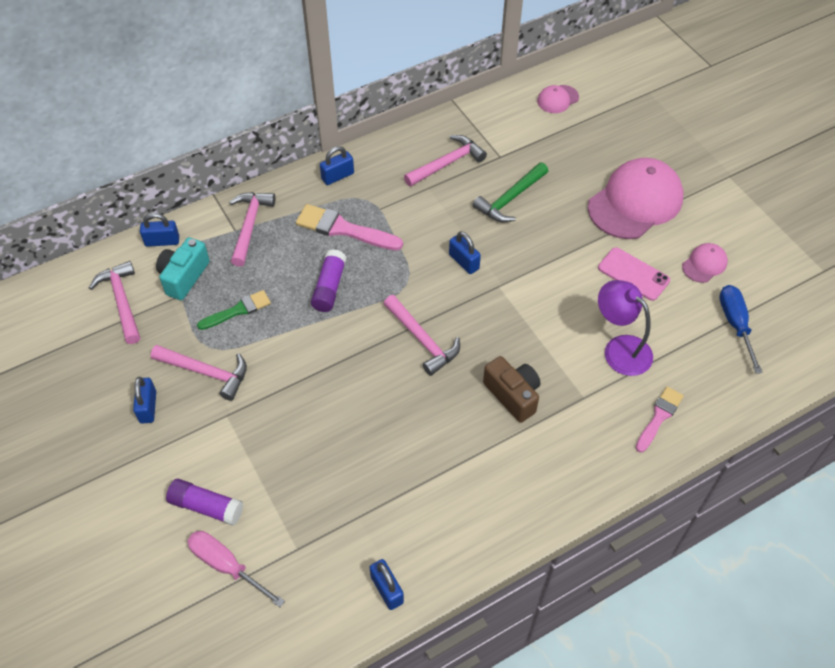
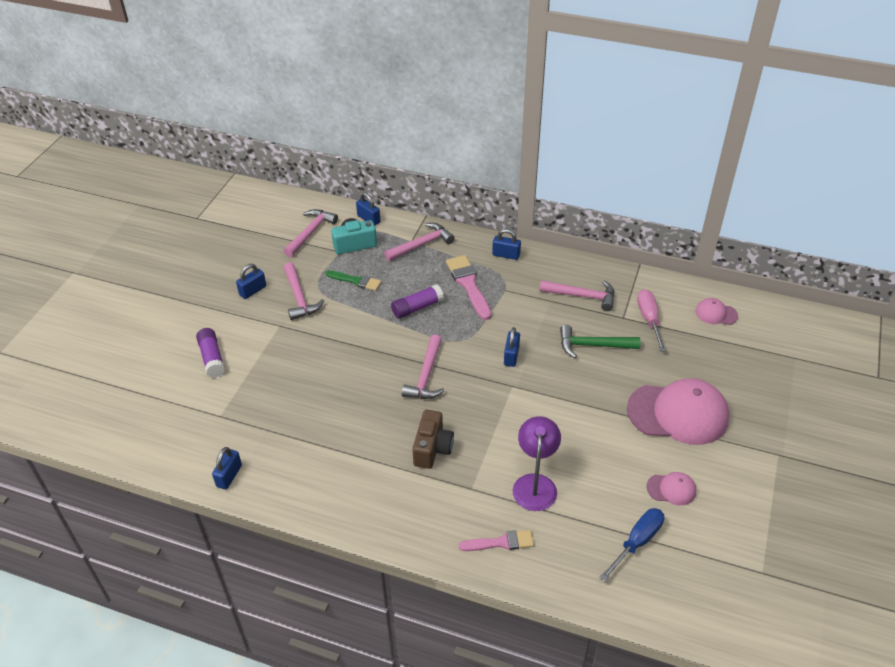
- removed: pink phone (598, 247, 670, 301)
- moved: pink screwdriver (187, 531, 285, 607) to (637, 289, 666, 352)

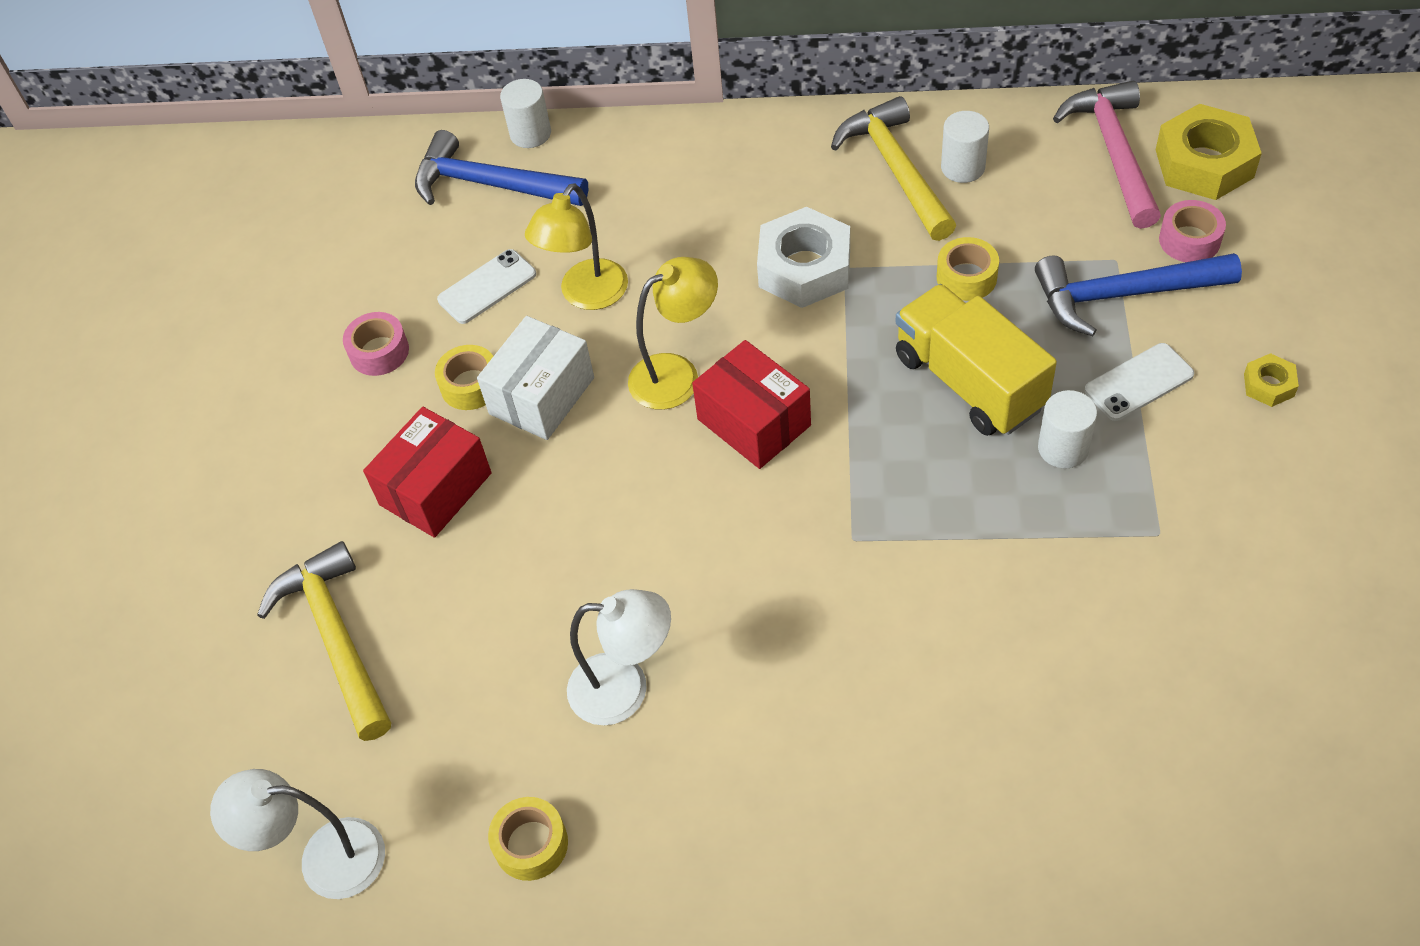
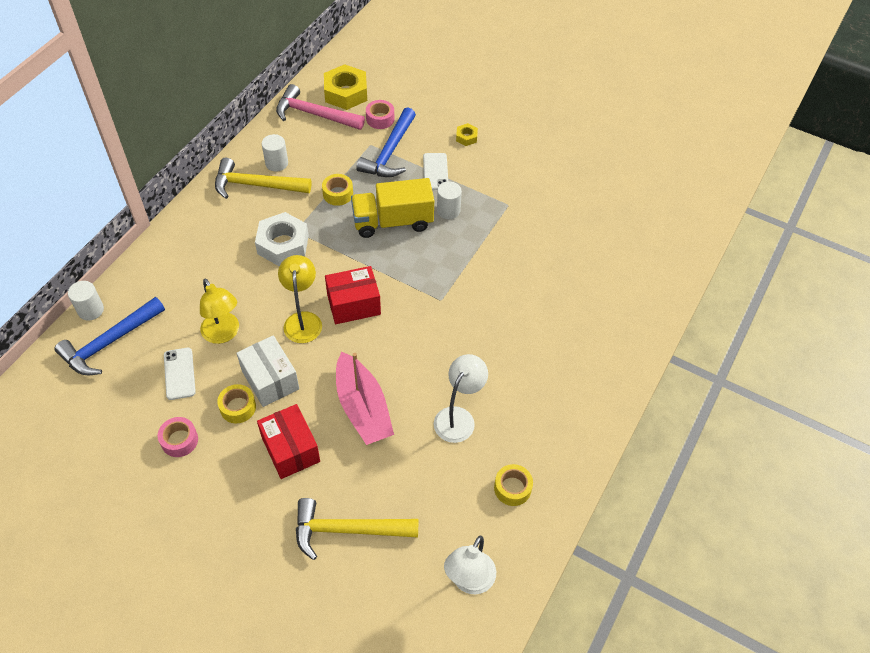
- added: pink boat (336, 352, 394, 445)

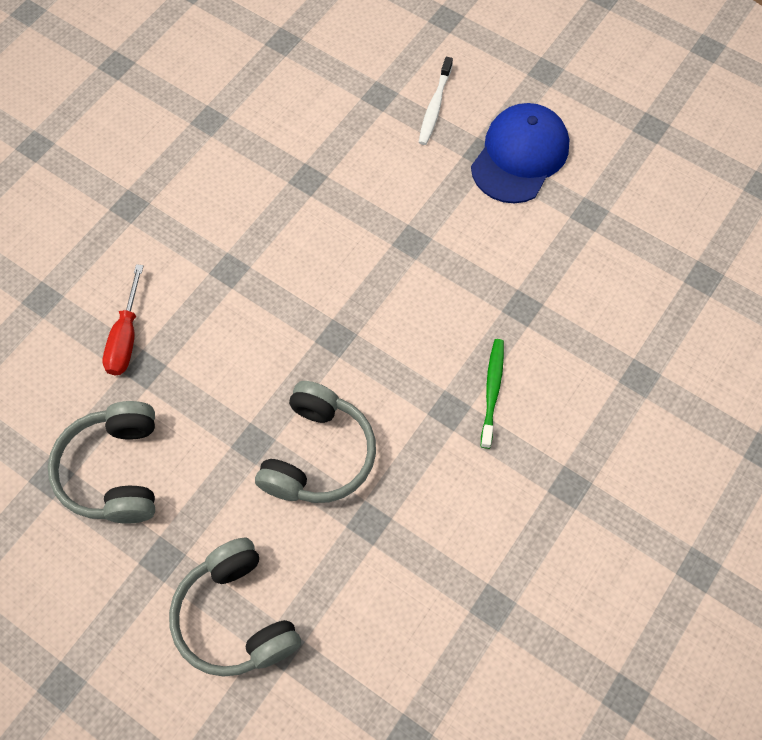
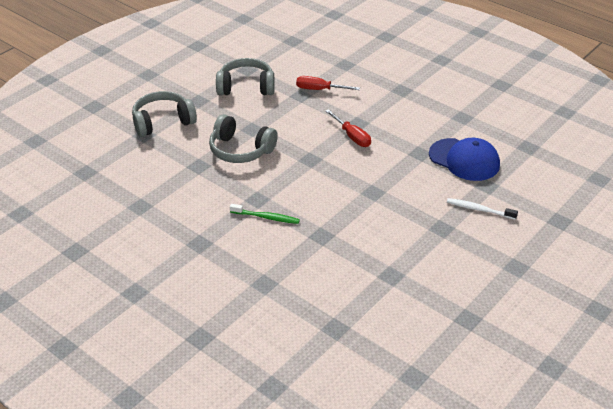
- moved: blue cap (471, 103, 569, 203) to (429, 138, 500, 181)
- added: red screwdriver (325, 109, 371, 147)

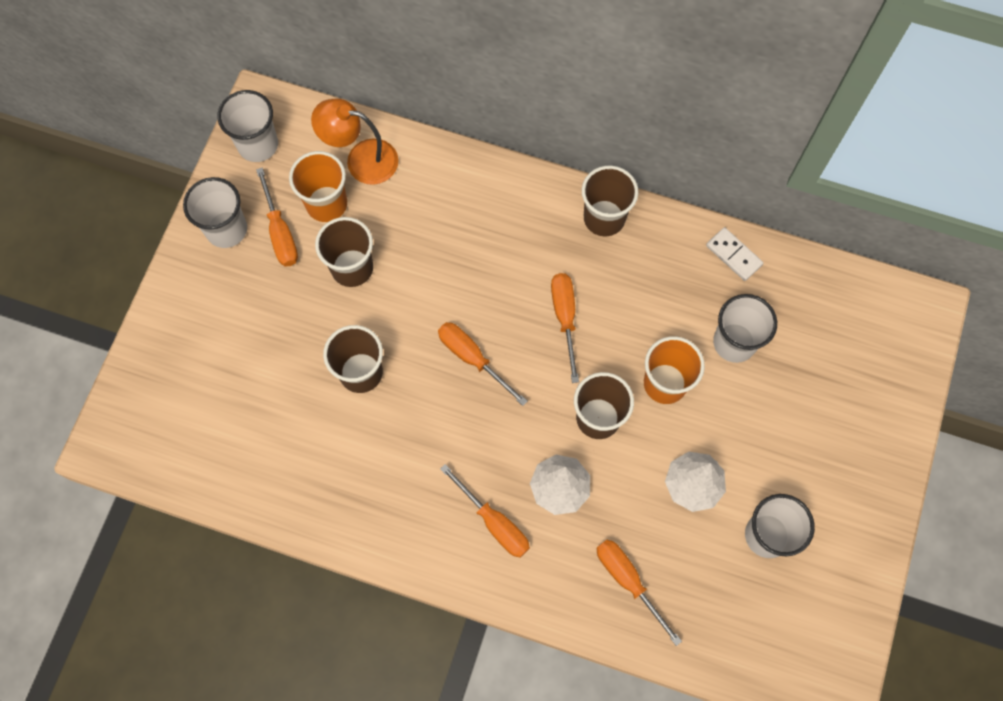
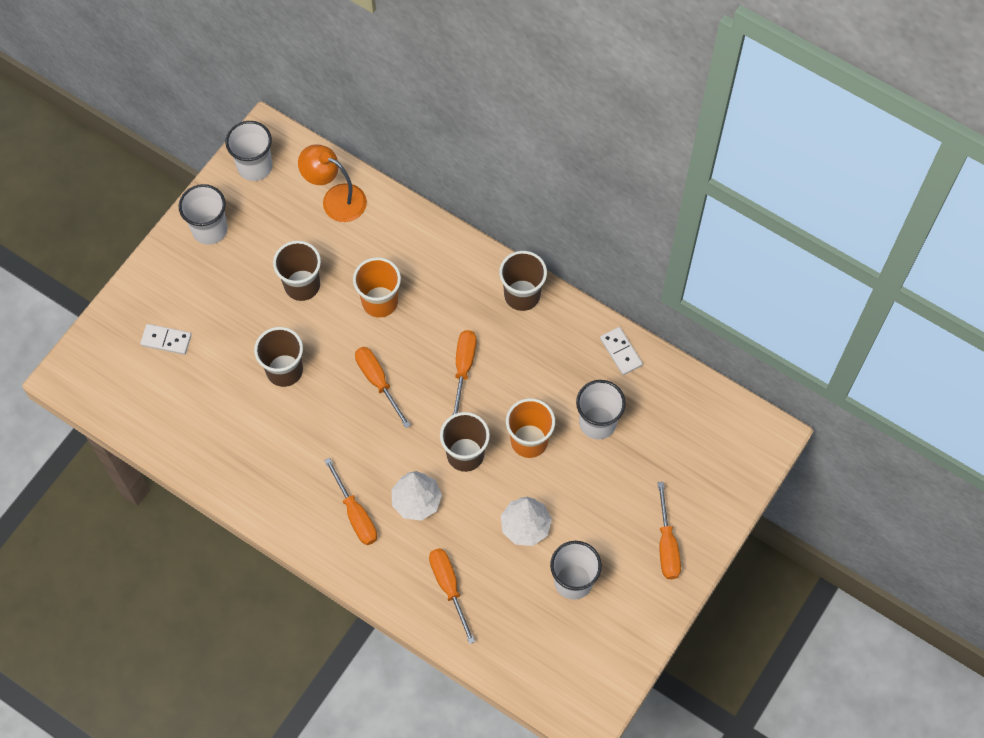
- moved: orange cup (289, 151, 347, 222) to (353, 257, 401, 318)
- moved: orange screwdriver (256, 168, 298, 267) to (657, 482, 681, 579)
- added: white domino (140, 324, 192, 355)

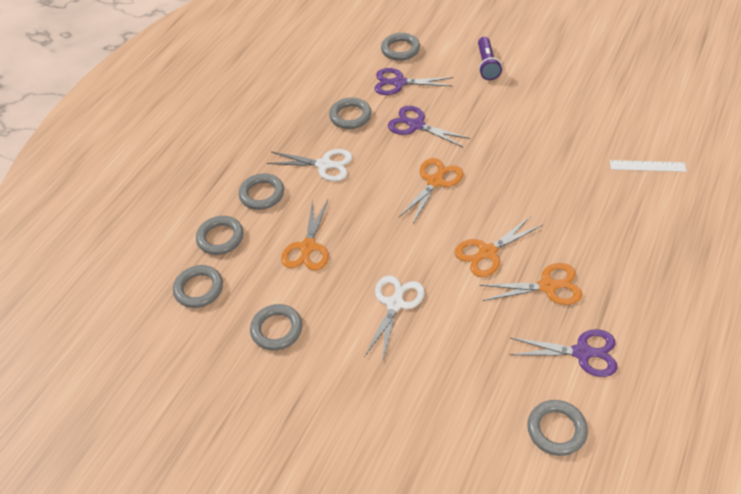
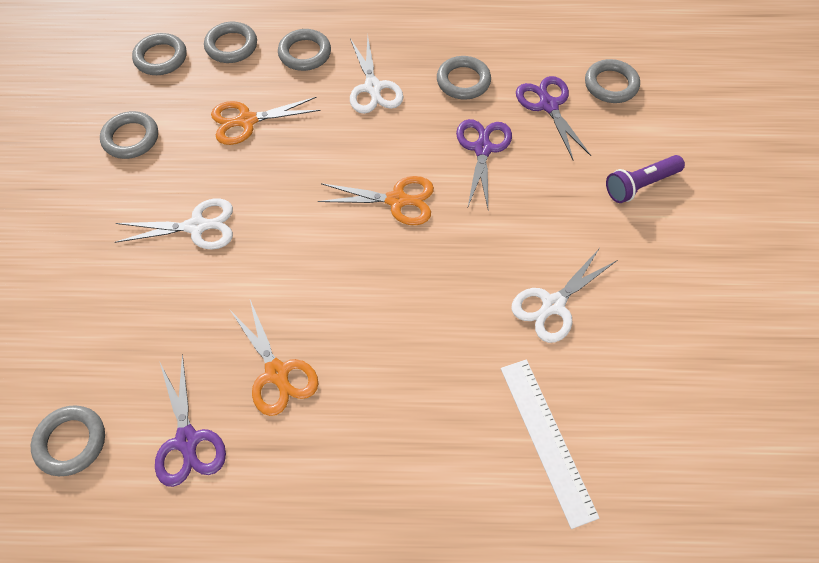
- resized: white ruler (610, 160, 686, 172) = (501, 359, 599, 529) x1.54
- removed: orange scissors (455, 216, 543, 277)
- added: white scissors (512, 248, 616, 343)

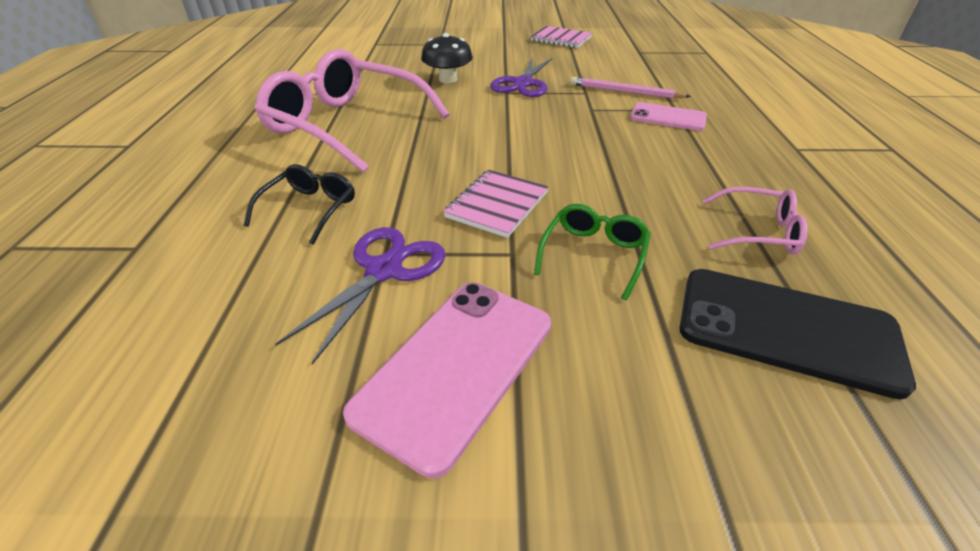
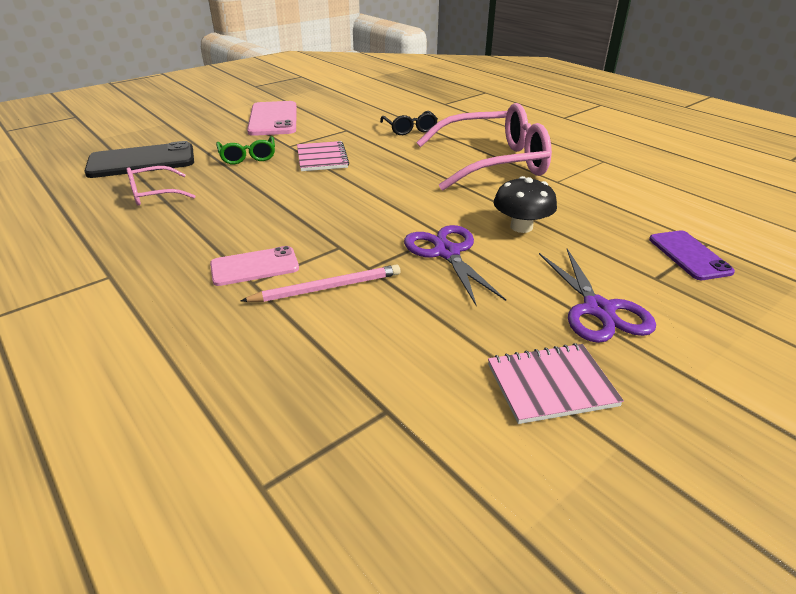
- moved: purple scissors (275, 227, 446, 365) to (539, 249, 656, 343)
- added: purple phone (649, 230, 735, 280)

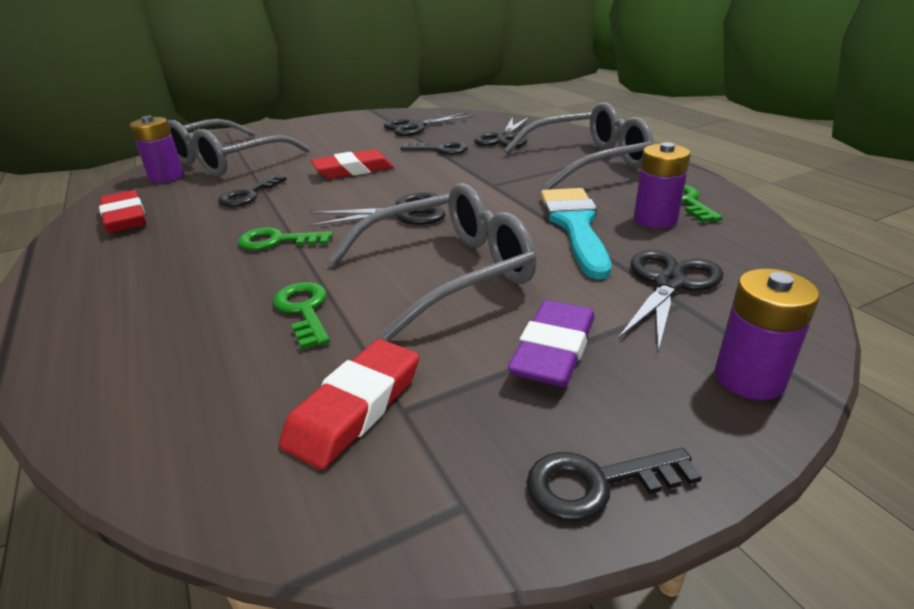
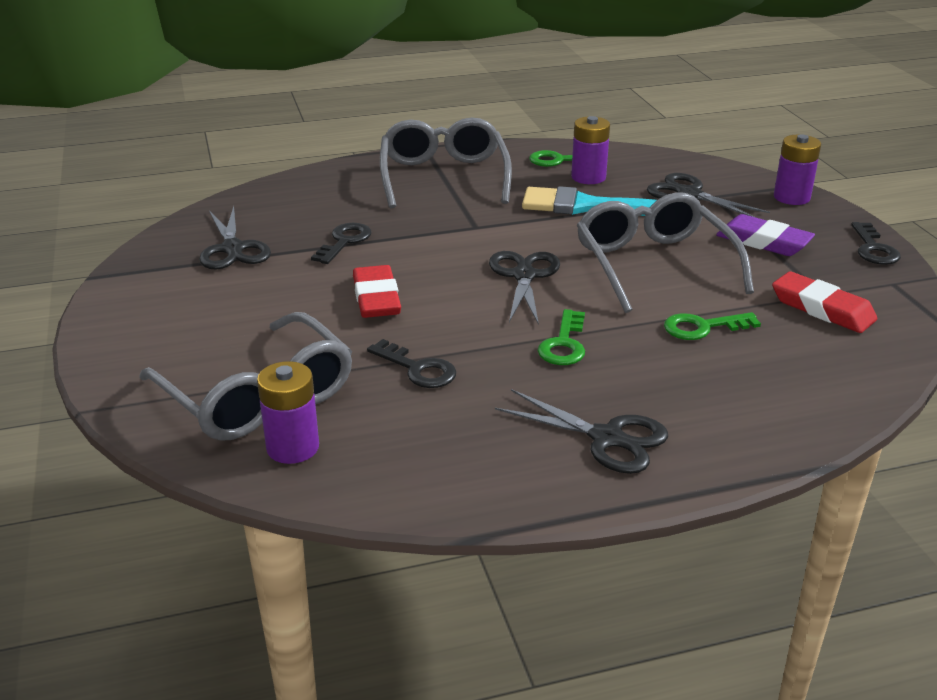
- moved: black scissors (474, 117, 530, 148) to (495, 389, 668, 474)
- removed: red eraser (99, 190, 146, 233)

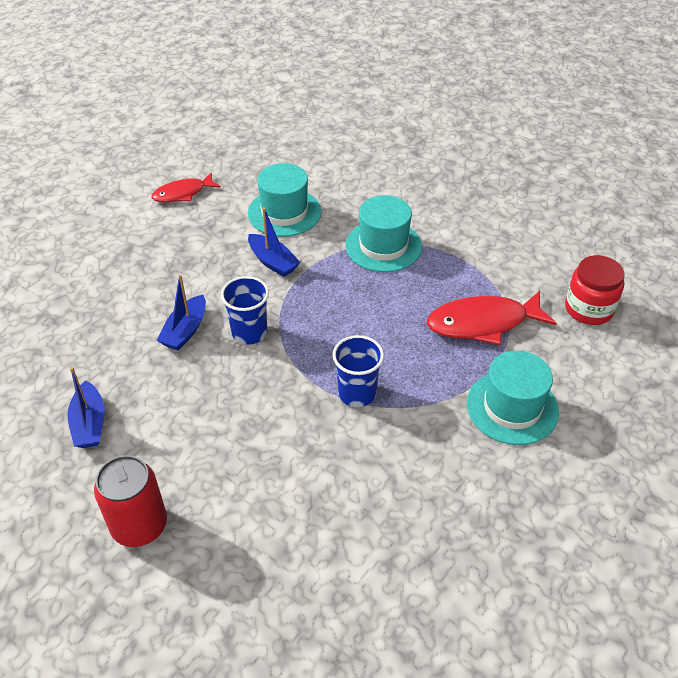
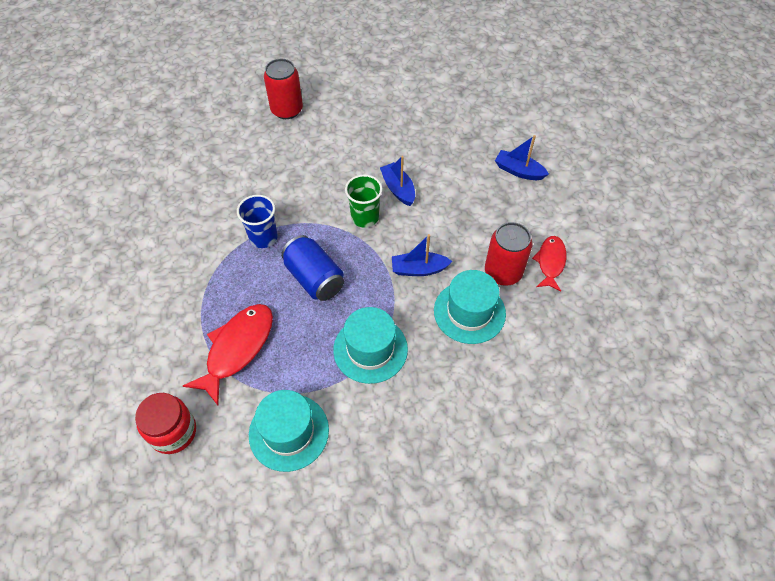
- recoloured: blue cup (221, 276, 269, 345) to green cup (345, 174, 383, 228)
- moved: turquoise hat (467, 351, 559, 445) to (249, 390, 329, 472)
- moved: blue boat (67, 367, 105, 448) to (495, 135, 549, 180)
- added: red can (485, 222, 532, 286)
- added: blue can (281, 235, 344, 301)

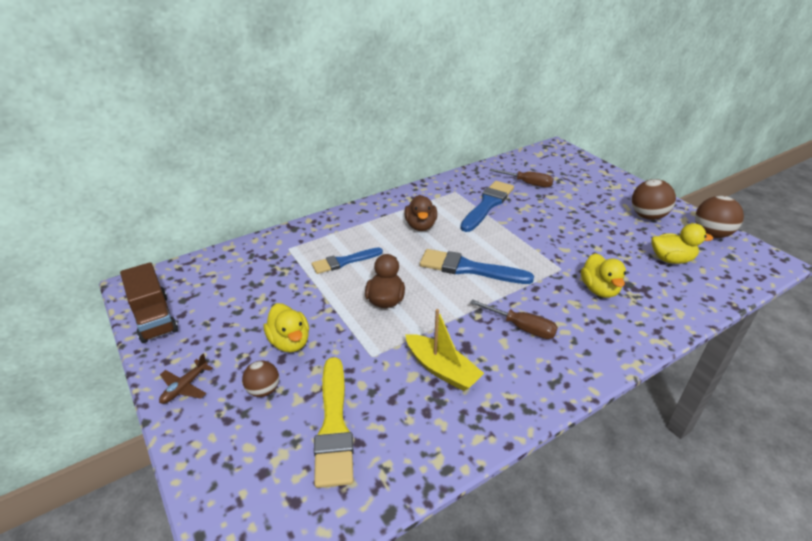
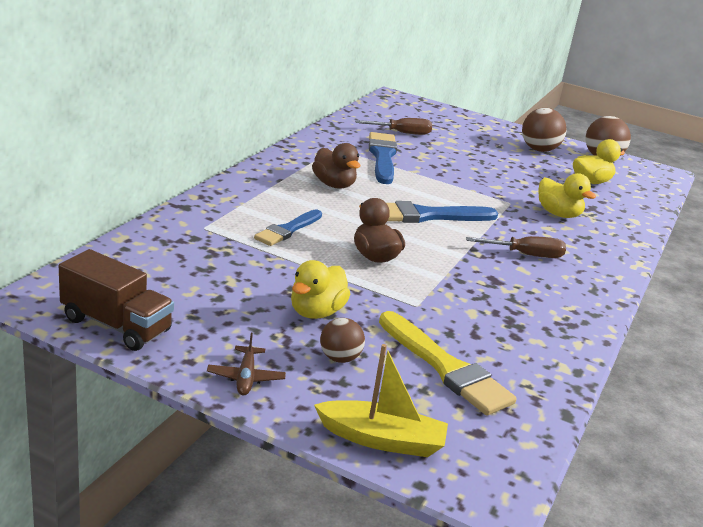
- turned: yellow duck (264, 303, 309, 352) = (291, 260, 350, 319) 90 degrees clockwise
- moved: yellow boat (405, 309, 484, 391) to (314, 344, 448, 457)

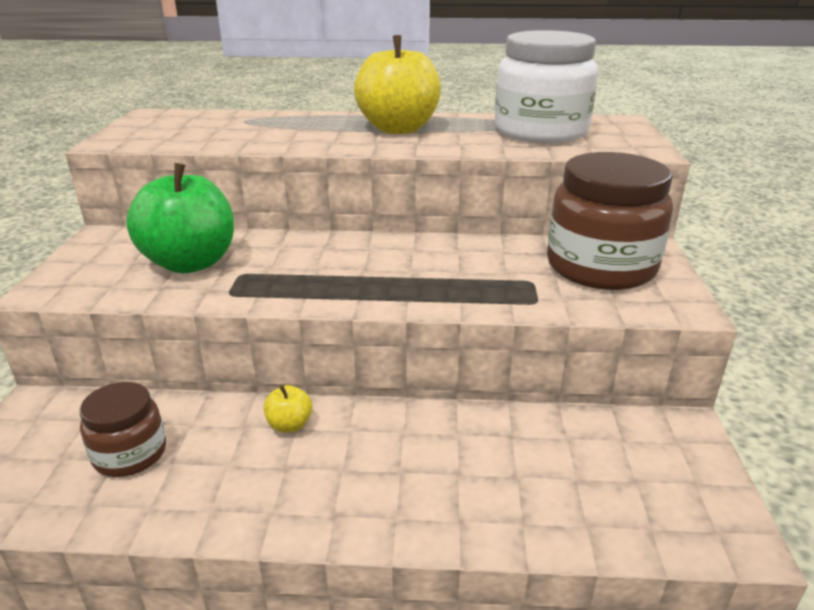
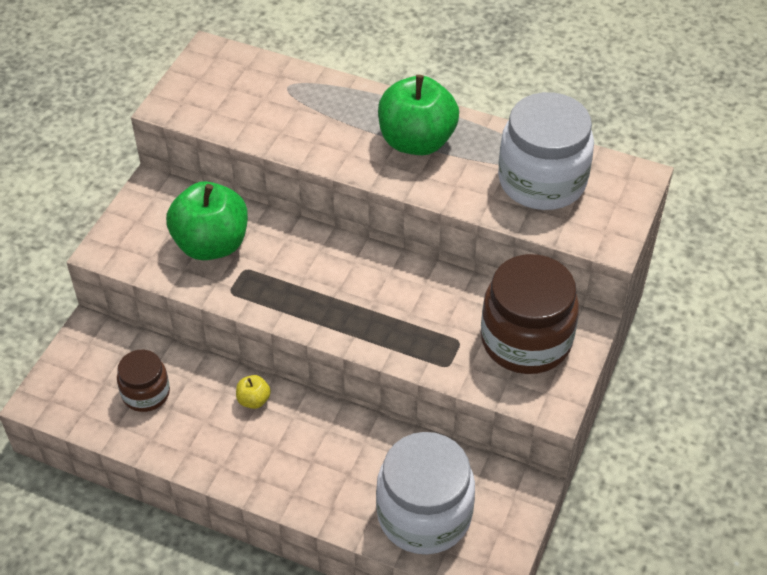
- recoloured: yellow apple (354, 35, 441, 134) to green apple (378, 75, 459, 155)
- added: white jar (376, 432, 475, 554)

